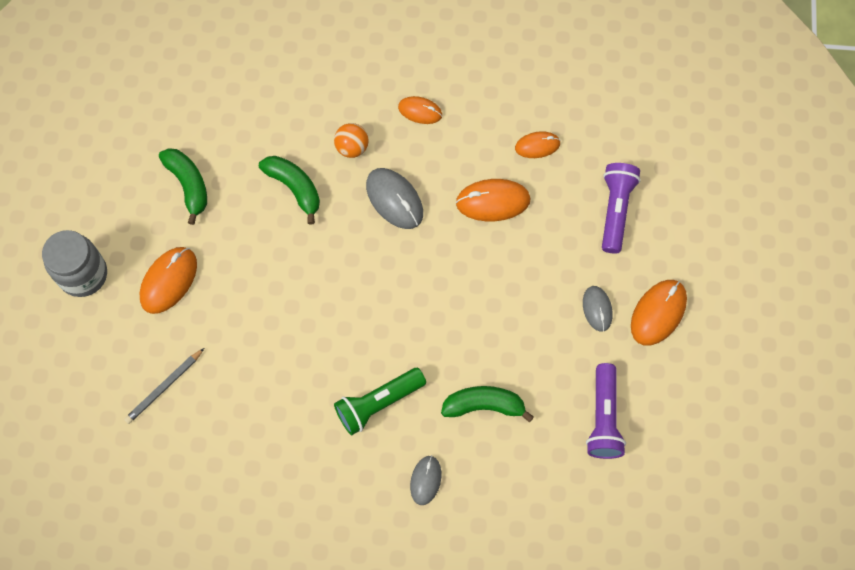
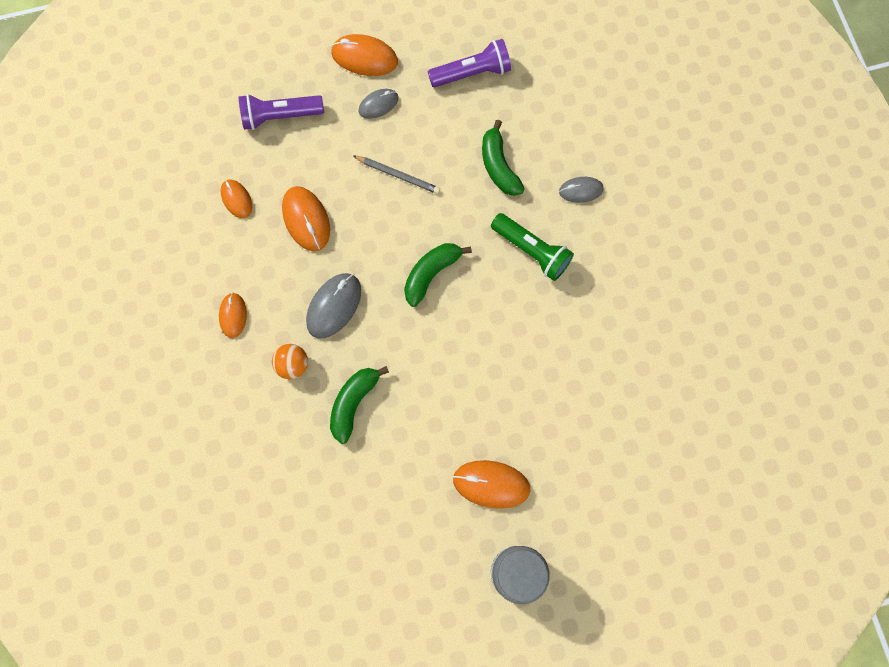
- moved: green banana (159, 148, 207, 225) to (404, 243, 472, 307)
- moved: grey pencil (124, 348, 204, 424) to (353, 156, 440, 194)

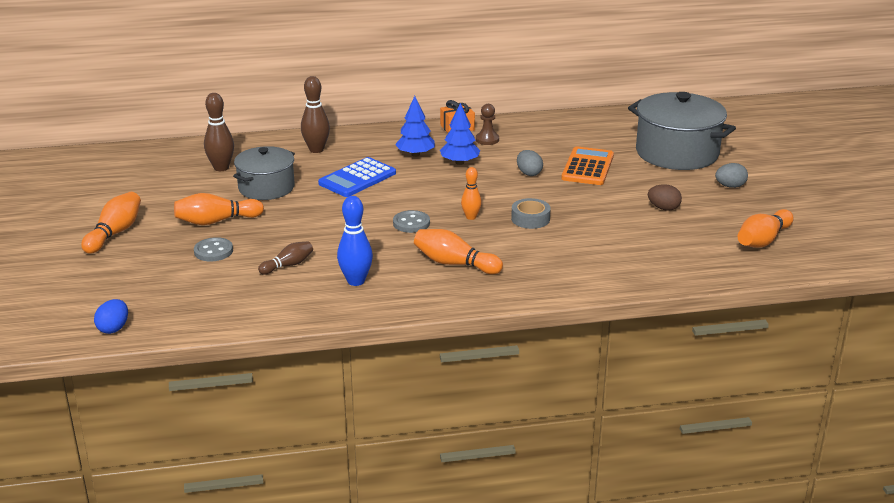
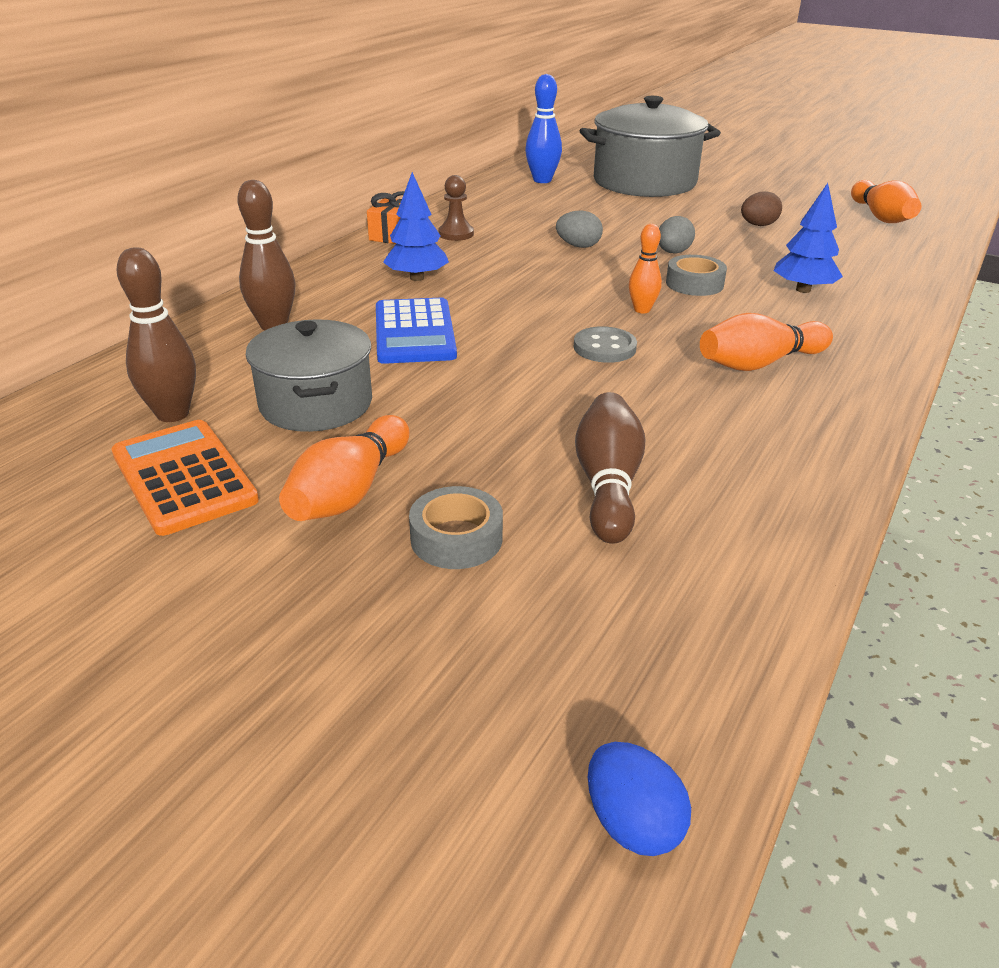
- moved: blue tree (440, 103, 480, 165) to (774, 183, 843, 293)
- moved: orange calculator (561, 146, 614, 185) to (111, 420, 259, 536)
- moved: grey egg (715, 163, 748, 188) to (659, 216, 695, 253)
- removed: orange bowling pin (81, 192, 141, 254)
- moved: blue bowling pin (337, 196, 373, 286) to (525, 74, 562, 183)
- replaced: grey button (194, 237, 233, 261) to grey tape (409, 486, 503, 569)
- resized: brown bowling pin (258, 241, 313, 275) = (575, 392, 645, 544) x1.57

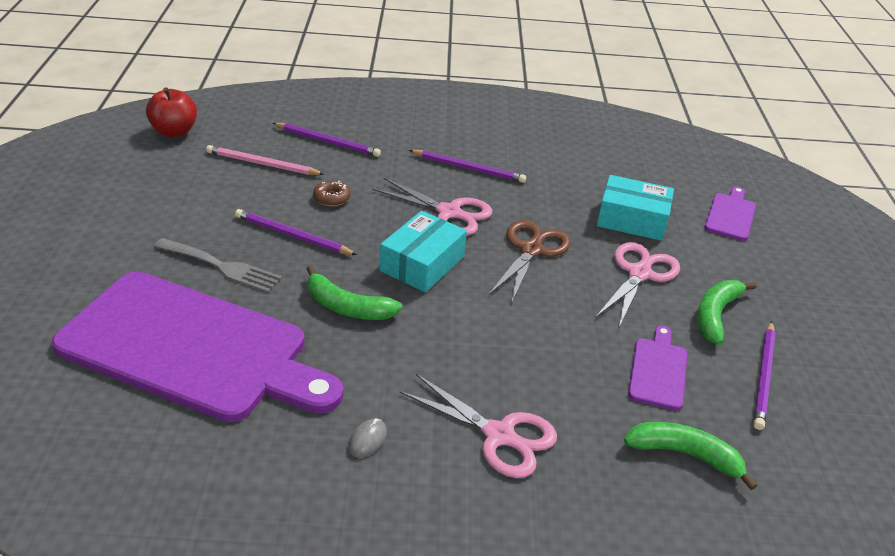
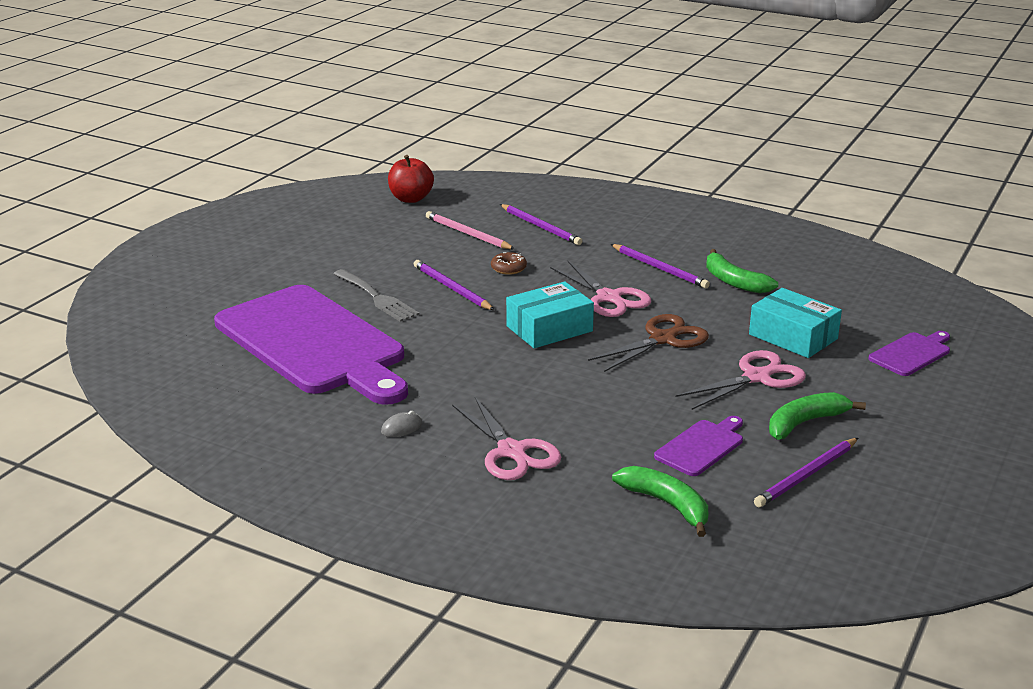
- moved: green banana (307, 266, 402, 320) to (706, 249, 778, 293)

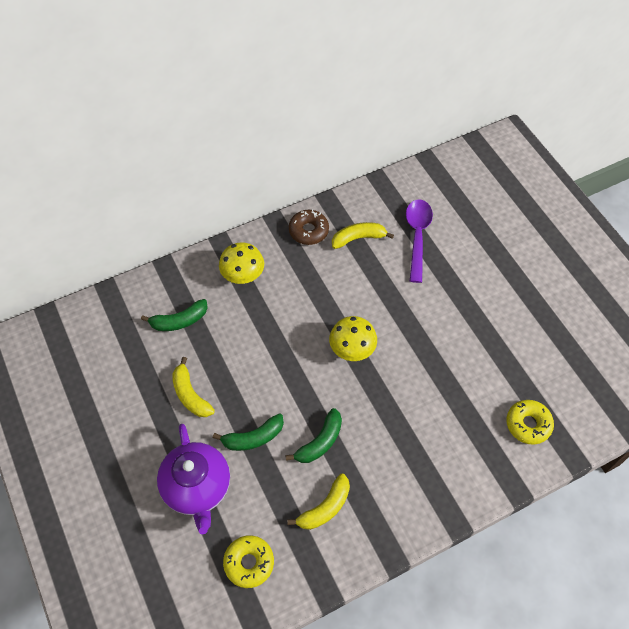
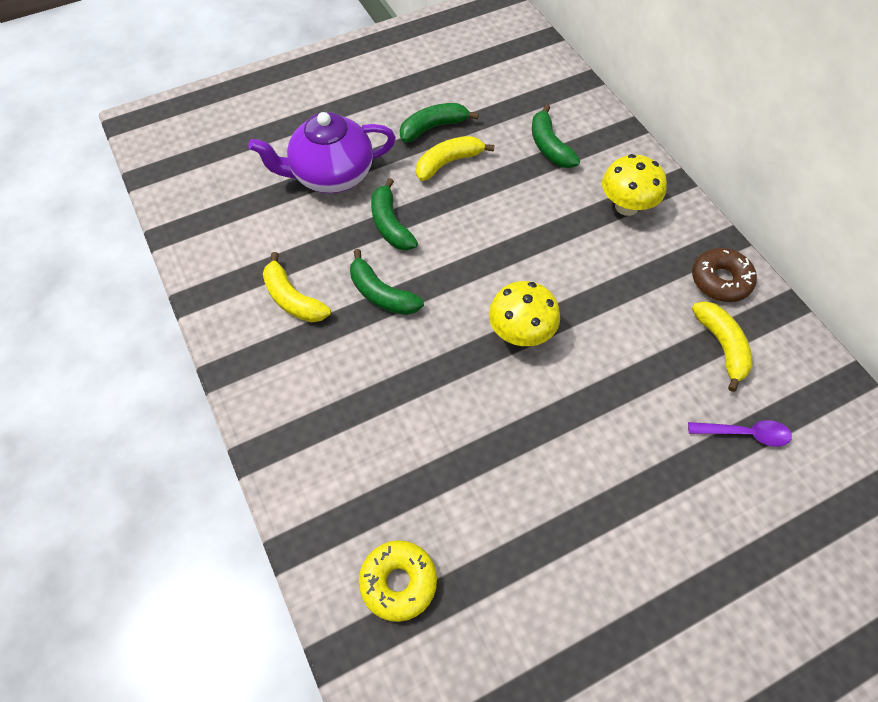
- resized: purple spoon (406, 199, 433, 283) = (688, 420, 792, 447) x0.60
- removed: yellow donut (223, 535, 274, 588)
- added: green banana (400, 103, 479, 142)

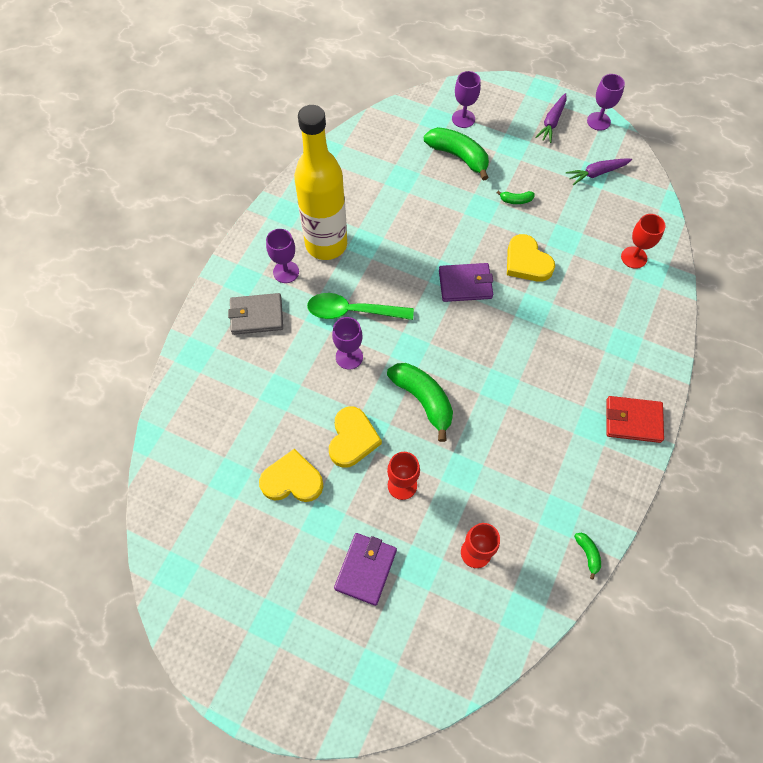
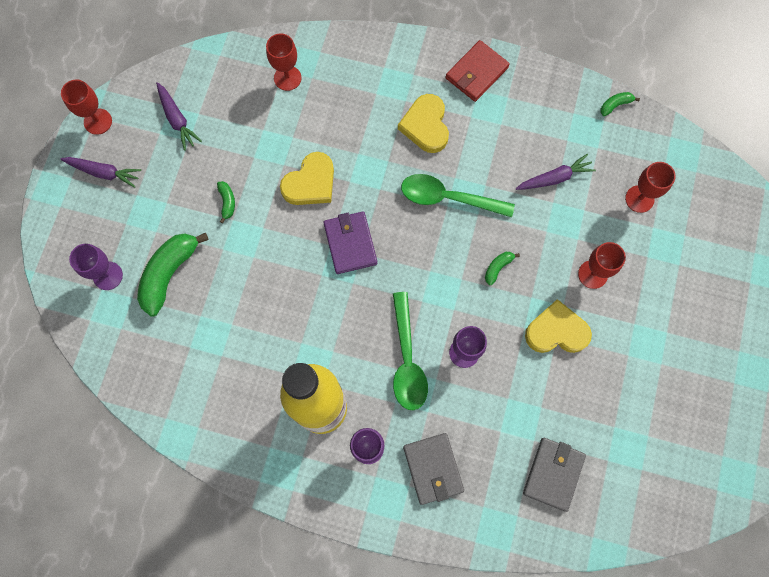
- recoloured: purple goblet (587, 74, 625, 131) to red goblet (61, 80, 112, 135)
- resized: green banana (387, 363, 453, 442) = (485, 252, 520, 285) x0.46
- turned: red wallet (606, 396, 664, 443) = (446, 40, 510, 102) 45 degrees clockwise
- moved: yellow heart (259, 449, 324, 502) to (398, 94, 449, 153)
- removed: purple wallet (334, 533, 397, 606)
- added: purple carrot (516, 154, 596, 190)
- added: green spoon (401, 174, 515, 217)
- added: grey wallet (523, 438, 586, 512)

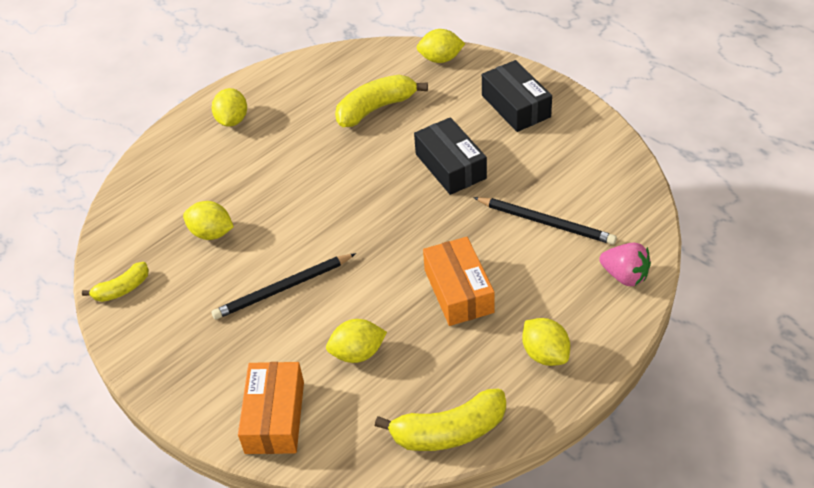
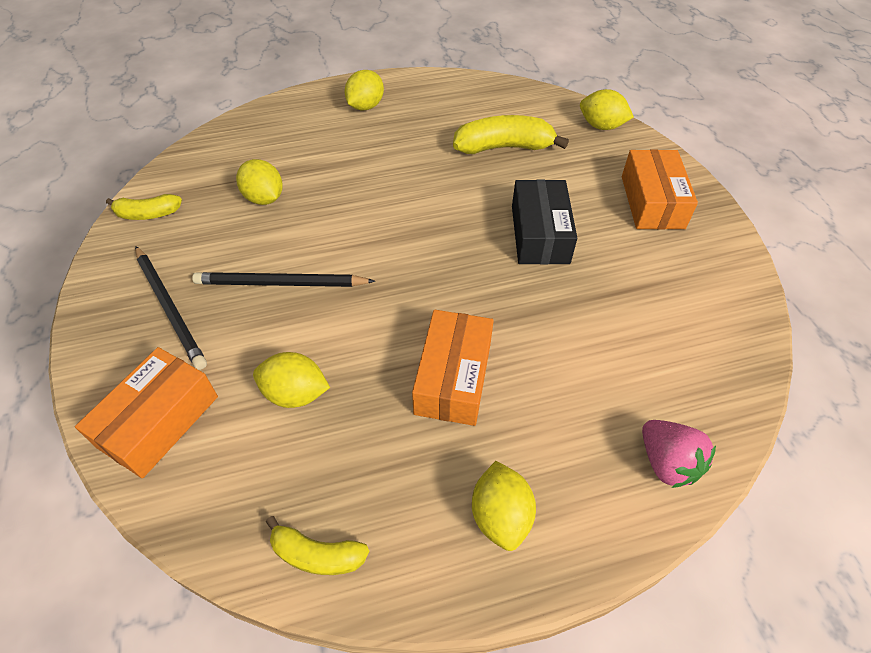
- recoloured: black box (482, 60, 552, 132) to orange box (622, 149, 698, 229)
- moved: black pencil (473, 197, 617, 245) to (135, 246, 207, 370)
- resized: yellow banana (375, 389, 506, 451) = (266, 516, 369, 575) x0.59

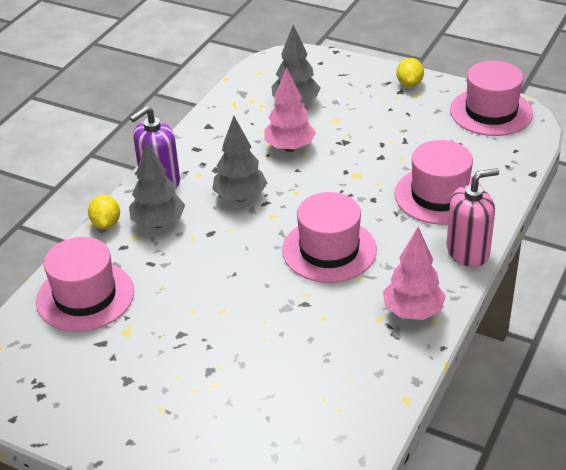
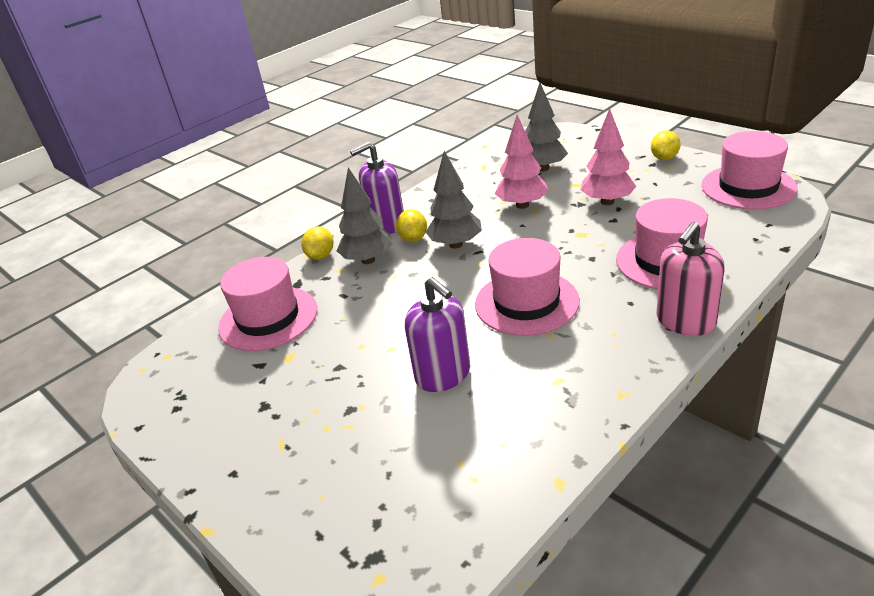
- turned: pink soap dispenser (447, 168, 499, 267) = (656, 222, 725, 336) 135 degrees clockwise
- moved: pink tree (383, 227, 446, 320) to (581, 108, 637, 205)
- added: yellow lemon (396, 209, 427, 242)
- added: purple soap dispenser (405, 277, 470, 392)

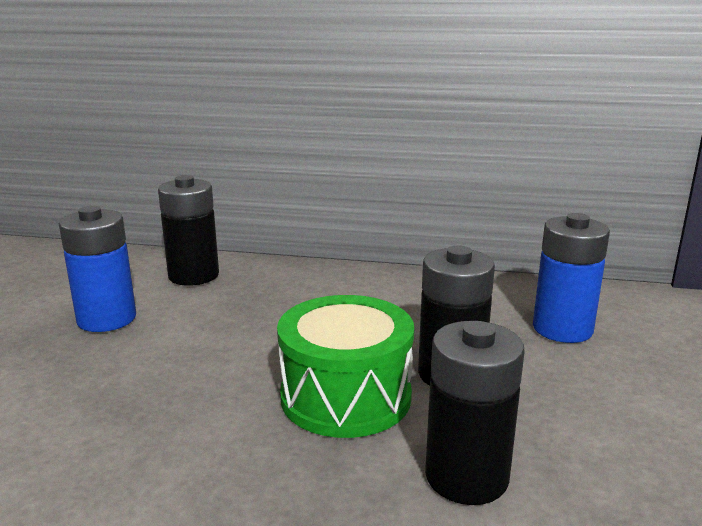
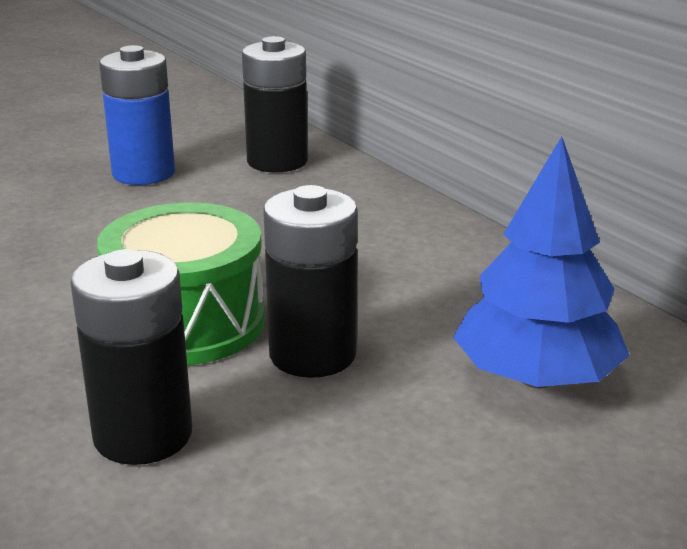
- replaced: blue battery (533, 213, 610, 343) to blue tree (453, 136, 630, 388)

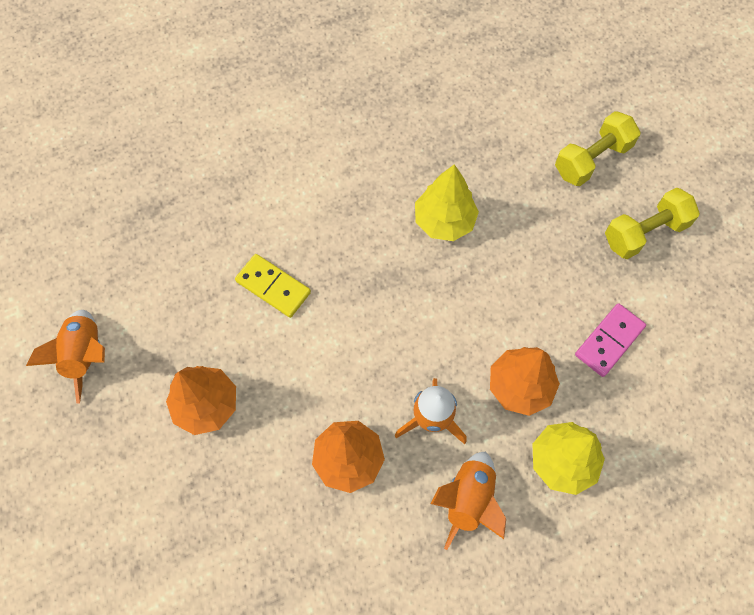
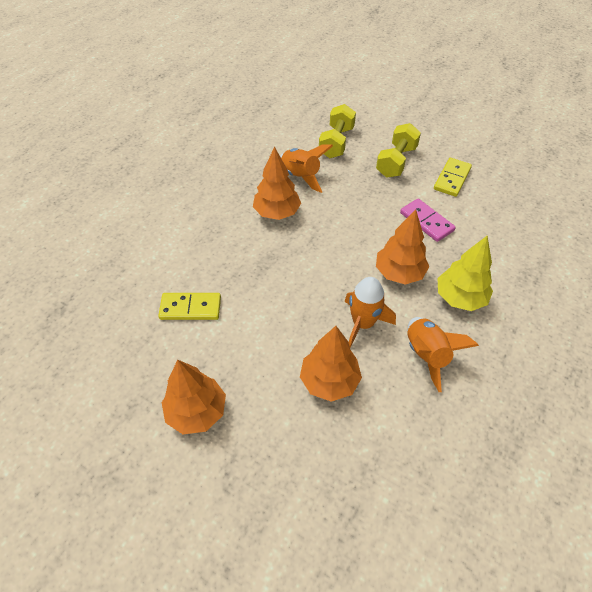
- recoloured: yellow tree (415, 164, 479, 241) to orange tree (253, 146, 301, 220)
- turned: pink domino (575, 303, 646, 377) = (400, 199, 456, 242) 45 degrees counterclockwise
- moved: orange rocket (26, 310, 105, 404) to (280, 144, 333, 193)
- added: yellow domino (434, 158, 472, 197)

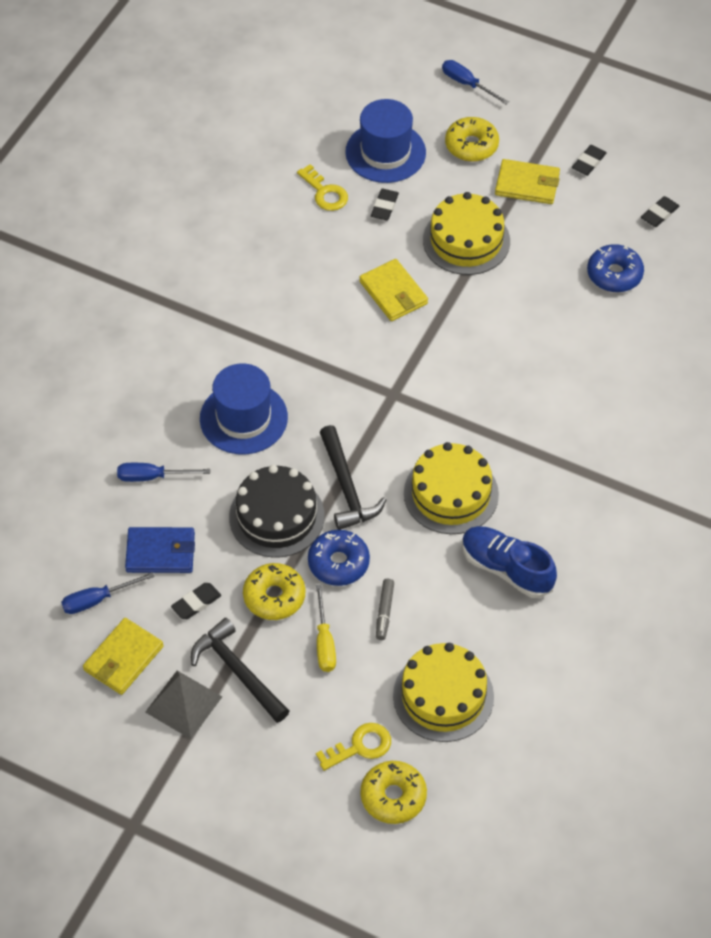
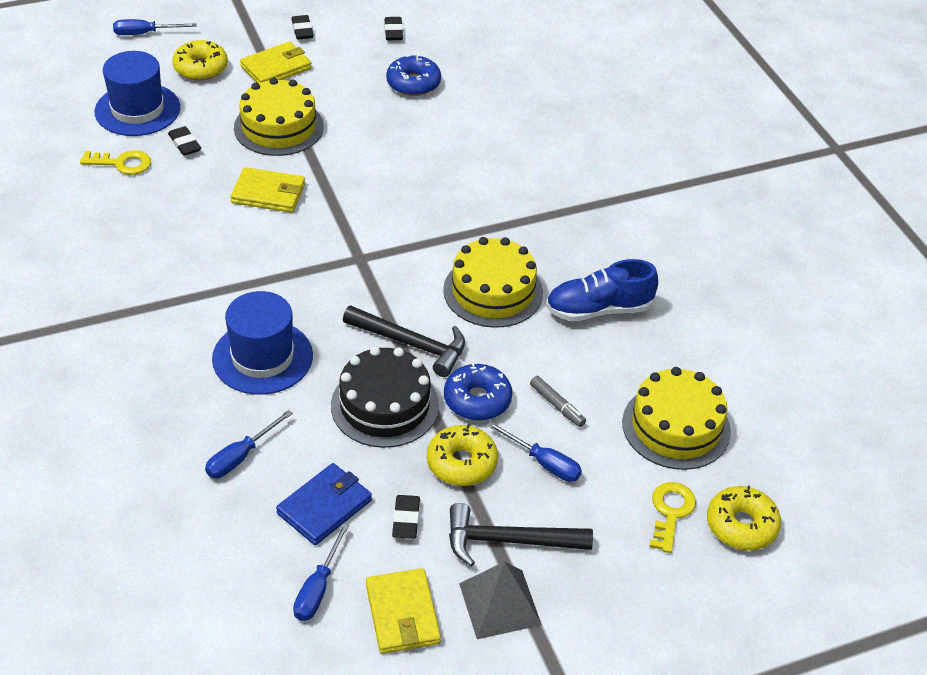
- recoloured: yellow screwdriver (316, 584, 336, 672) to blue screwdriver (487, 421, 582, 482)

